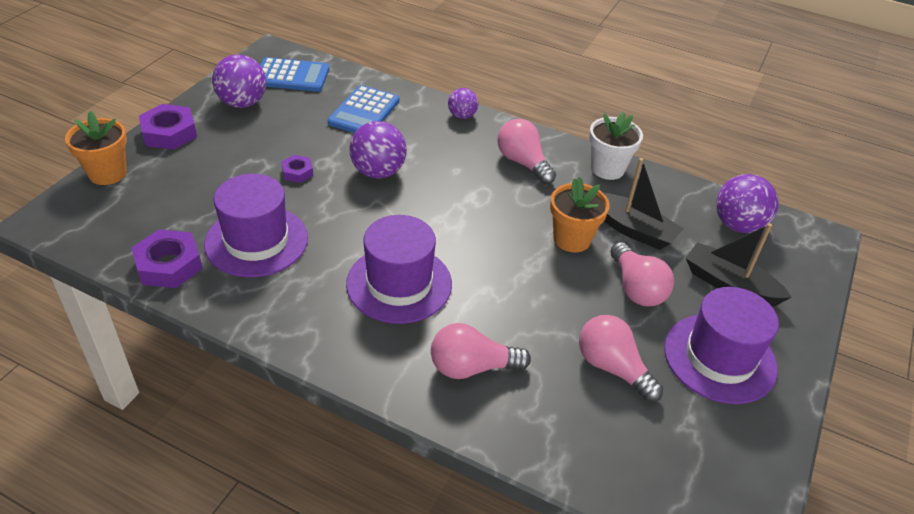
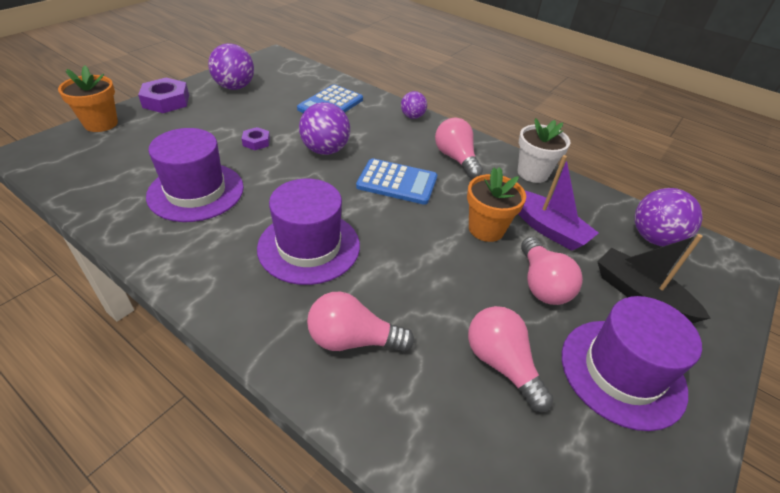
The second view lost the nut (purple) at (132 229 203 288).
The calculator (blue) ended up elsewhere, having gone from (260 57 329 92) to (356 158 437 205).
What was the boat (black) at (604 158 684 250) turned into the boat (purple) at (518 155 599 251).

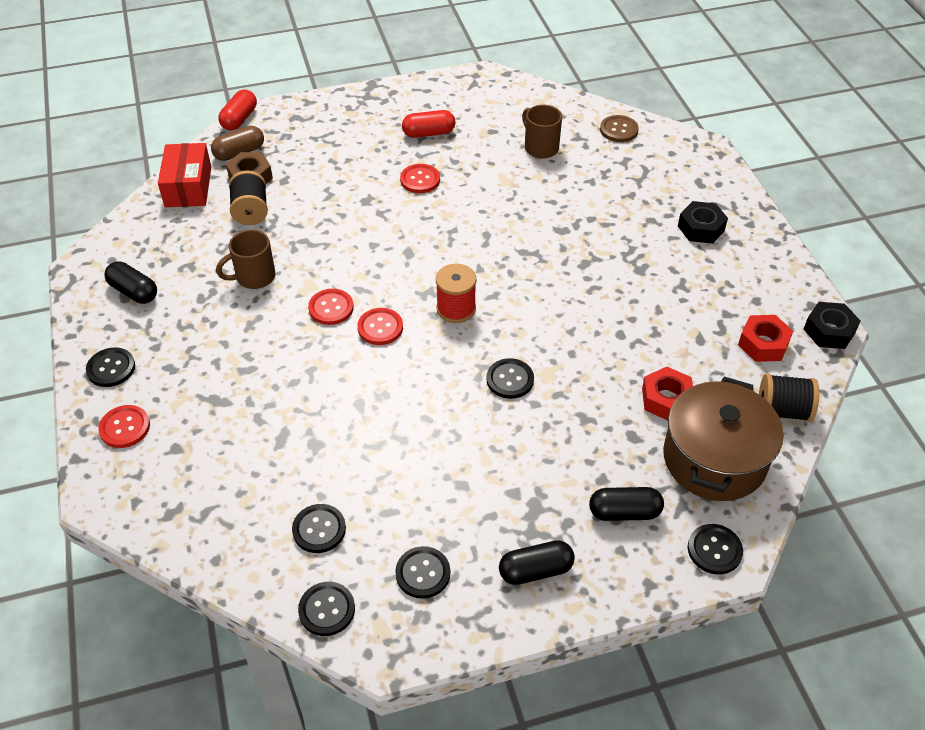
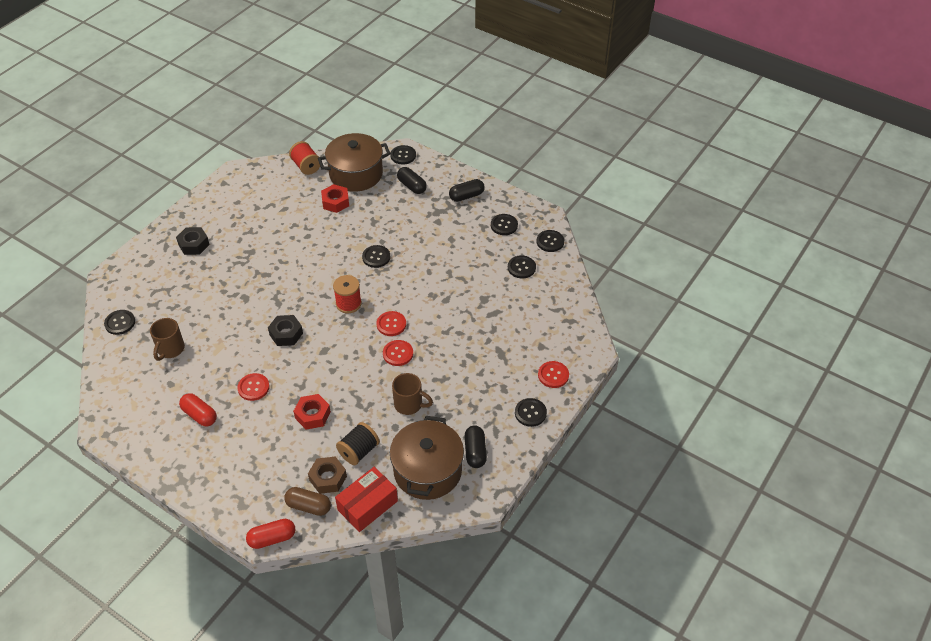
The second view gained the pot (brown) at (390 416 464 500).
The nut (red) ended up elsewhere, having gone from (738 315 793 362) to (293 394 331 430).
The nut (black) ended up elsewhere, having gone from (803 302 861 349) to (268 315 303 346).
What was the button (brown) at (600 115 639 142) turned into the button (black) at (104 310 135 335).
What was the spool (black) at (759 374 819 422) turned into the spool (red) at (289 141 320 175).
The capsule (black) at (499 540 575 585) ended up facing another way, 60 degrees counterclockwise from before.

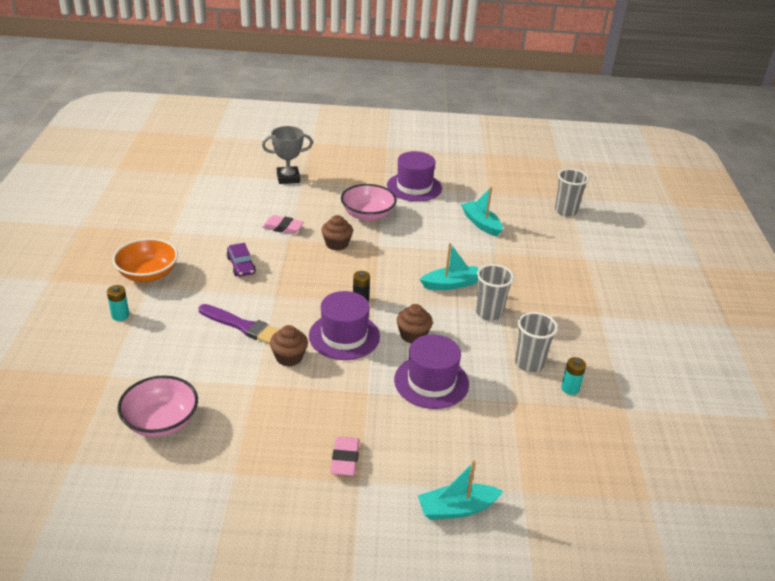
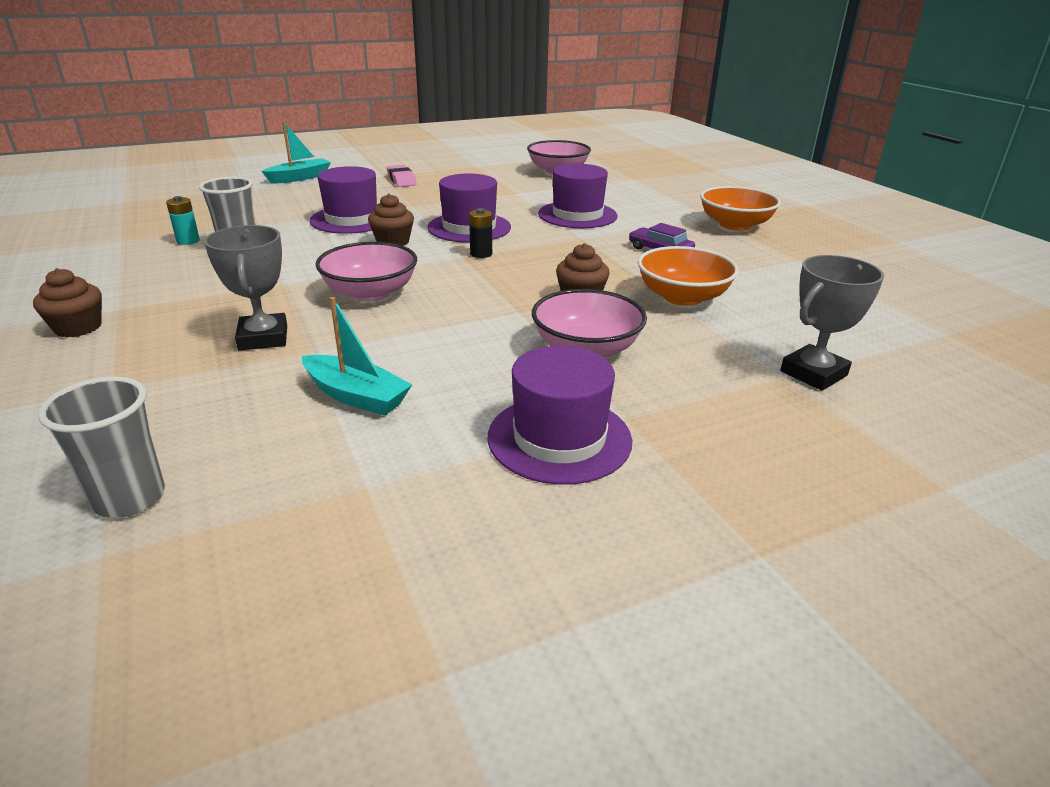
The second view lost the battery (turquoise) at (107 285 129 321).
The second view lost the cup (grey) at (476 264 514 321).
The second view gained the trophy (grey) at (204 225 287 351).
The cupcake (brown) ended up elsewhere, having gone from (270 325 308 367) to (33 268 102 337).
Where the brush (purple) stood at (199 304 279 345), the hat (purple) came to stand at (538 164 618 228).
Where the eraser (pink) stood at (262 215 304 234), the bowl (orange) came to stand at (638 246 739 306).
Where the boat (turquoise) stood at (420 243 479 290), the bowl (pink) came to stand at (315 242 417 302).

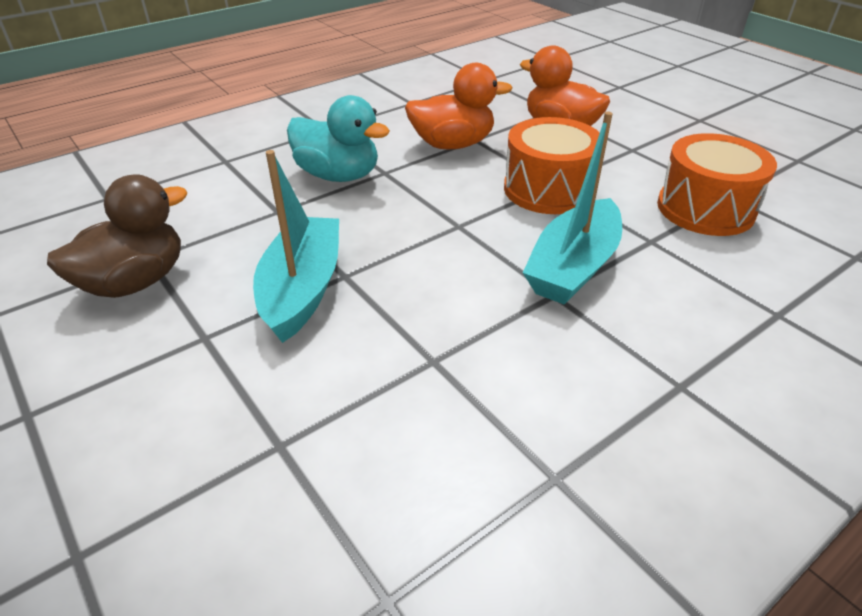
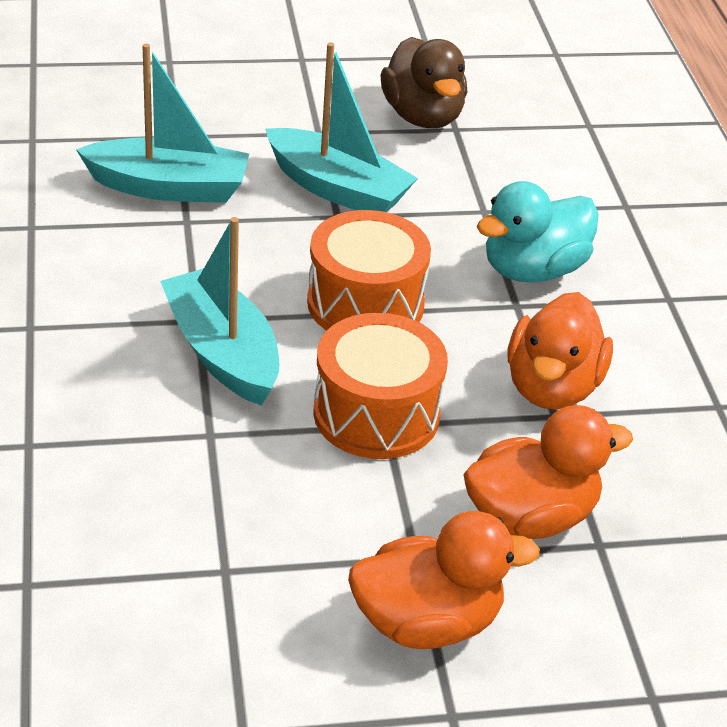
The second view gained the boat (turquoise) at (76 44 249 203).
The second view gained the duck (orange) at (348 511 540 649).
The drum (orange) ended up elsewhere, having gone from (657 133 777 236) to (307 210 431 330).

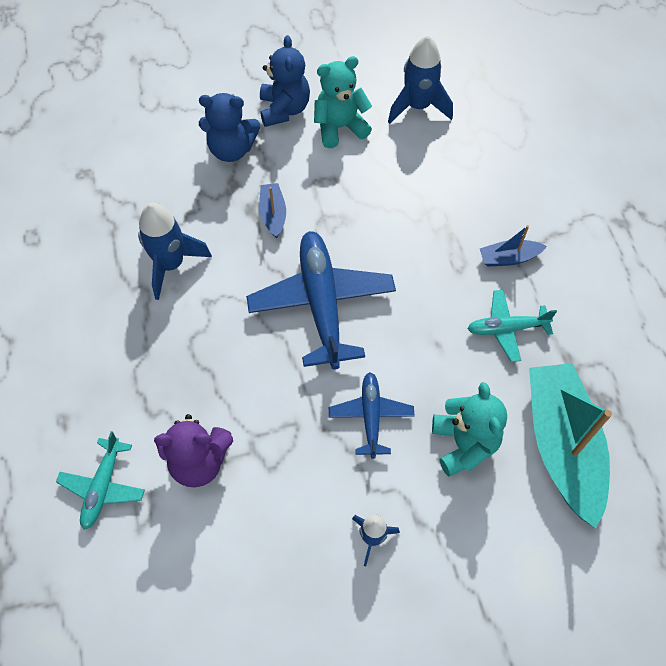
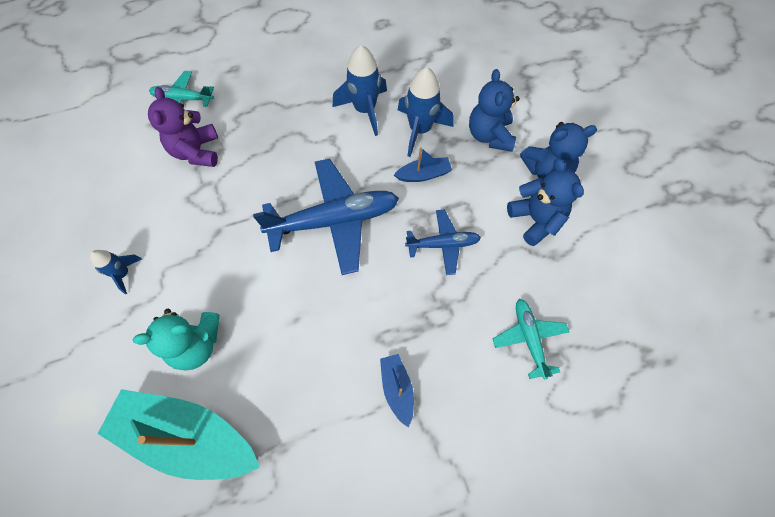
The plane (blue) ended up elsewhere, having gone from (329 372 414 459) to (405 210 481 275).
The rocket (blue) ended up elsewhere, having gone from (388 36 453 124) to (398 67 453 157).
The plane (turquoise) ended up elsewhere, having gone from (467 290 557 362) to (493 299 569 380).
What was the teddy bear (turquoise) at (314 56 372 148) turned into the teddy bear (blue) at (507 159 584 246).
The boat (turquoise) at (529 363 612 529) ended up facing another way, 150 degrees counterclockwise from before.

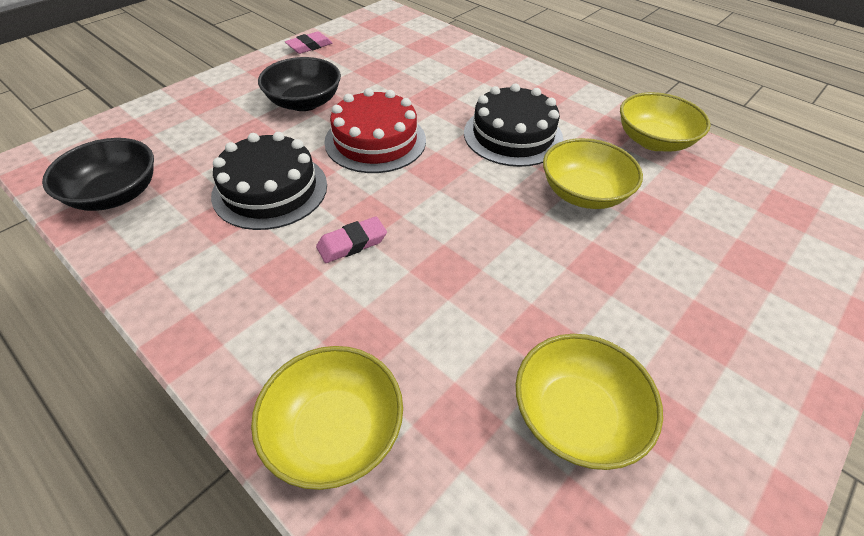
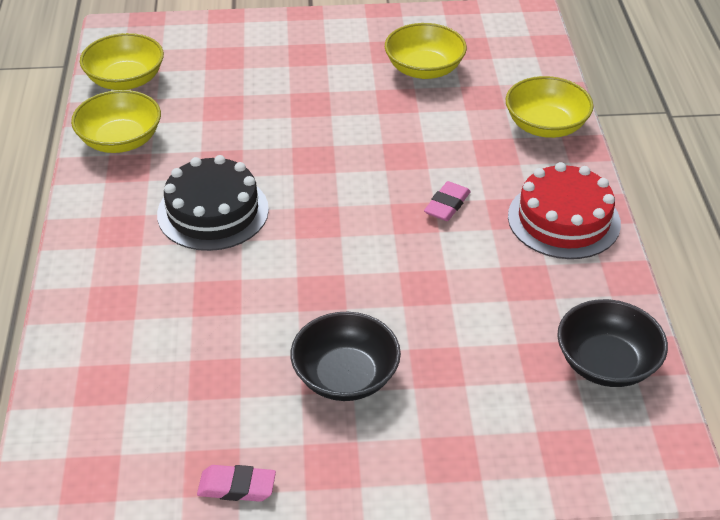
The second view lost the cake (black) at (211 132 327 230).
The cake (red) ended up elsewhere, having gone from (324 88 426 173) to (508 162 621 259).
The bowl (yellow) ended up elsewhere, having gone from (543 138 643 209) to (80 33 164 90).
The eraser (pink) at (316 216 387 263) ended up facing another way, 75 degrees counterclockwise from before.

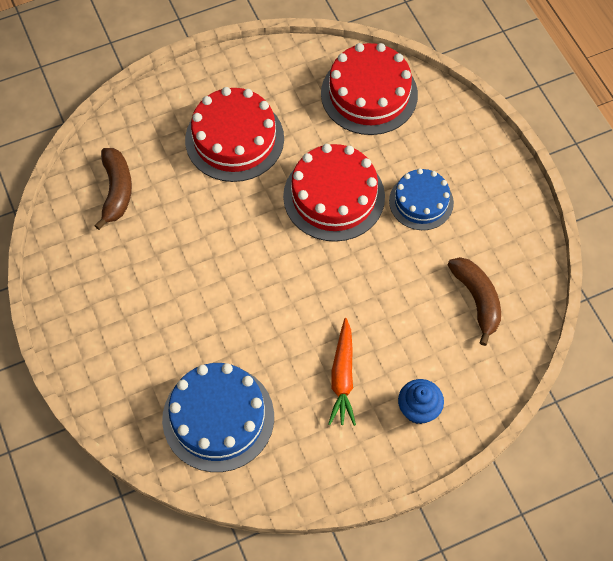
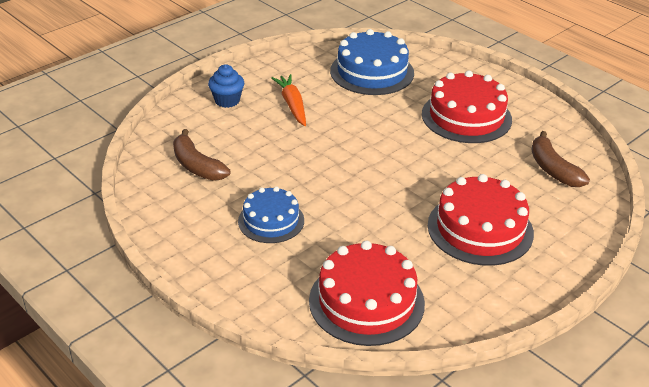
The cake (red) ended up elsewhere, having gone from (283 144 385 242) to (422 70 512 143).

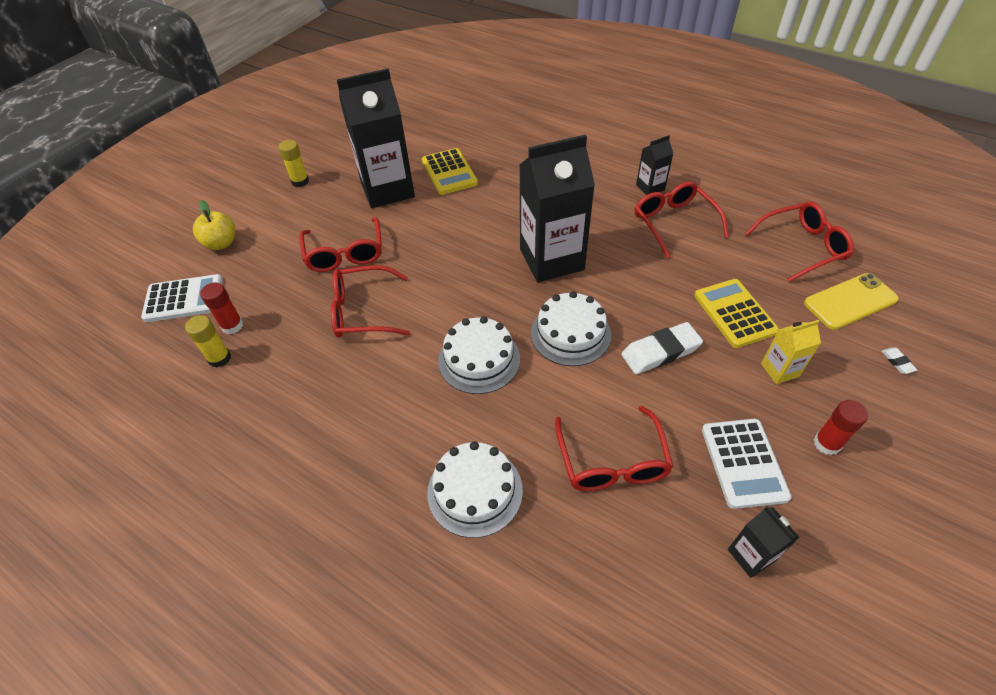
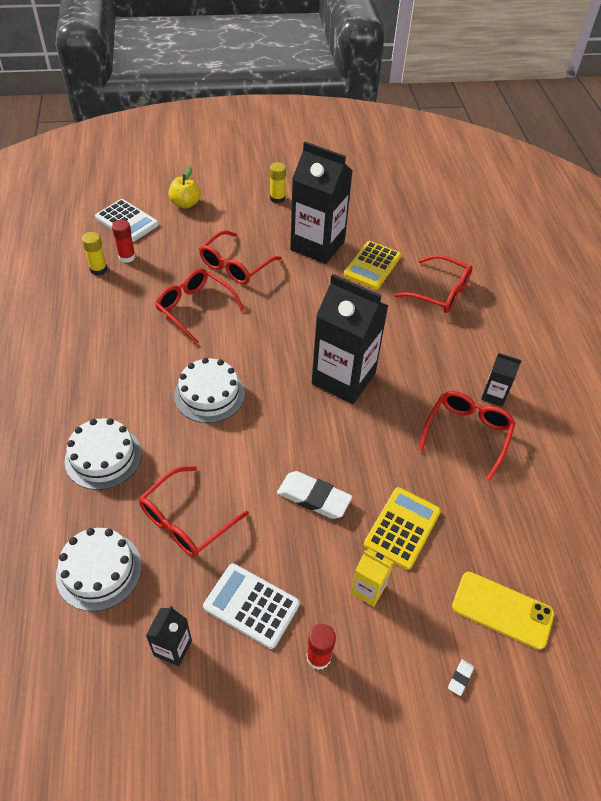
The cake (white) ended up elsewhere, having gone from (531 291 611 366) to (56 528 142 611).
The glasses (red) ended up elsewhere, having gone from (745 202 854 282) to (394 255 473 313).
The calculator (white) at (702 419 792 509) ended up facing another way, 75 degrees clockwise from before.

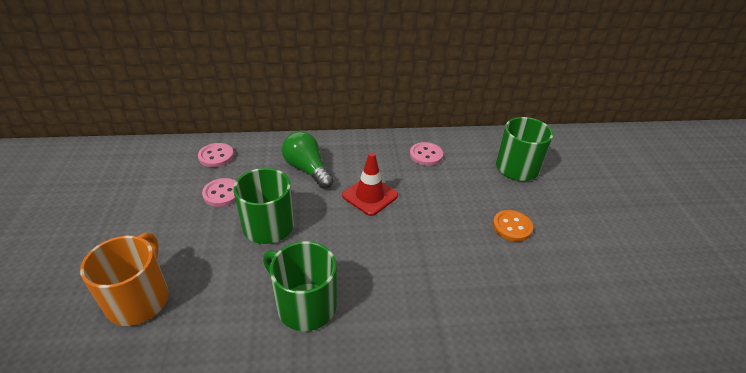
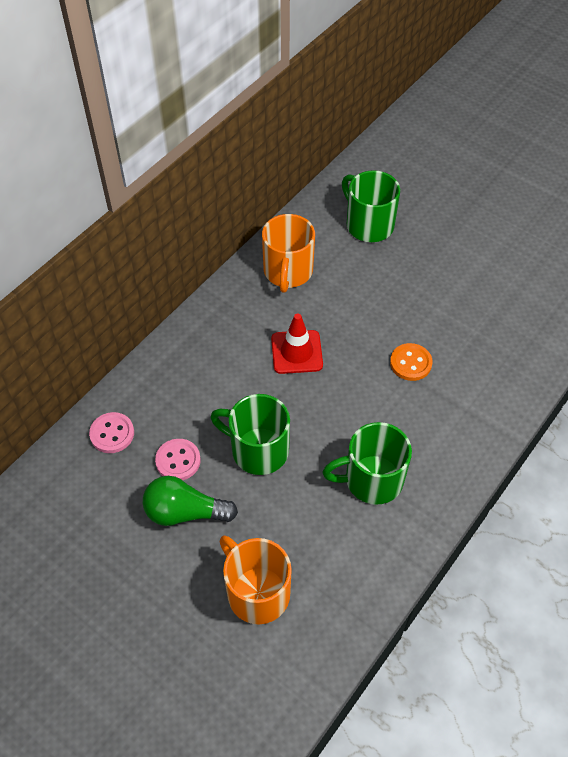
The light bulb (green) ended up elsewhere, having gone from (282 131 334 189) to (143 476 238 526).
The button (orange) ended up elsewhere, having gone from (493 210 533 242) to (390 343 433 381).
Where the button (pink) stood at (410 142 443 166), the mug (orange) came to stand at (262 214 315 293).

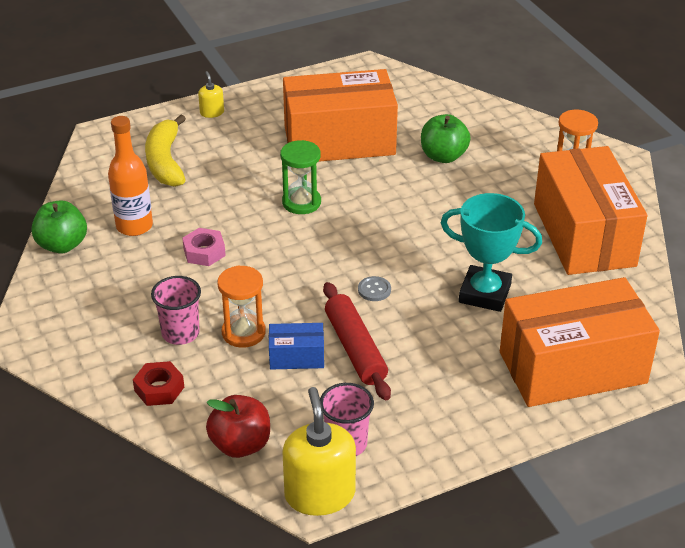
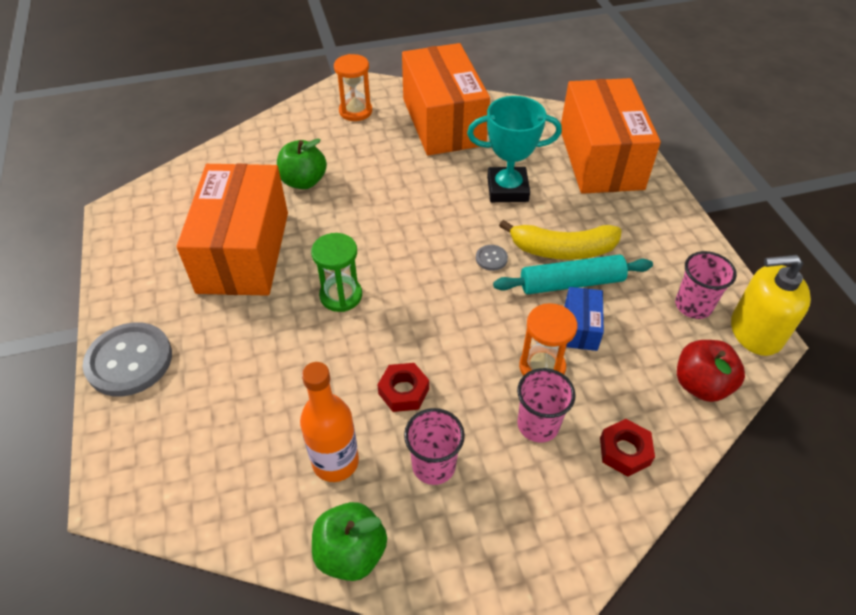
The second view gained the cup (pink) at (404 408 465 485).
The banana (yellow) ended up elsewhere, having gone from (145 115 186 187) to (499 220 621 260).
Where the soap dispenser (yellow) stood at (198 71 224 118), the button (grey) came to stand at (83 322 172 397).
What was the nut (pink) at (182 228 226 266) turned into the nut (red) at (377 363 429 412).
What was the rolling pin (red) at (323 282 391 400) turned into the rolling pin (turquoise) at (493 255 653 294).
The trophy (turquoise) at (441 193 542 312) ended up facing another way, 60 degrees clockwise from before.
The box (orange) at (534 146 647 275) ended up facing another way, 75 degrees clockwise from before.

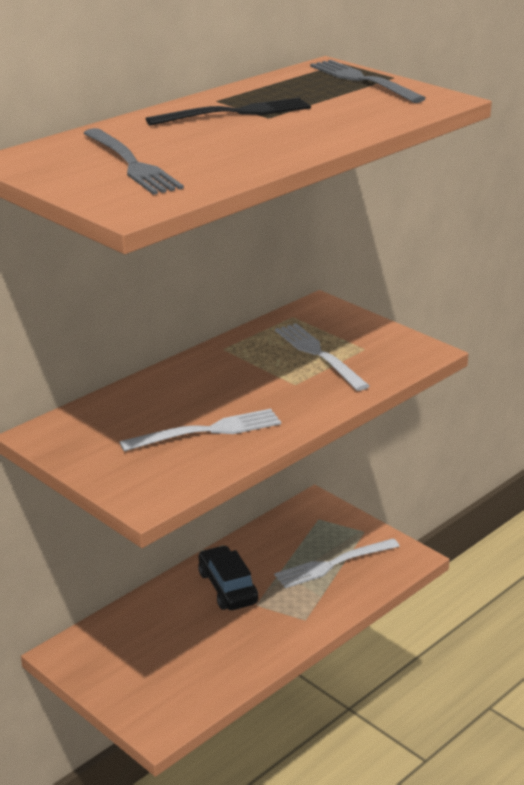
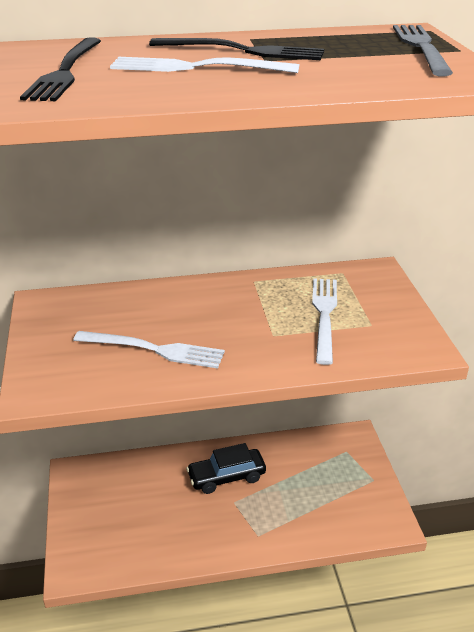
The fork (white) ended up elsewhere, having gone from (274 539 400 588) to (110 57 299 73).
What was the fork (grey) at (84 128 184 195) turned into the fork (black) at (20 37 101 101).
The car (black) at (198 545 258 610) ended up facing another way, 120 degrees counterclockwise from before.

